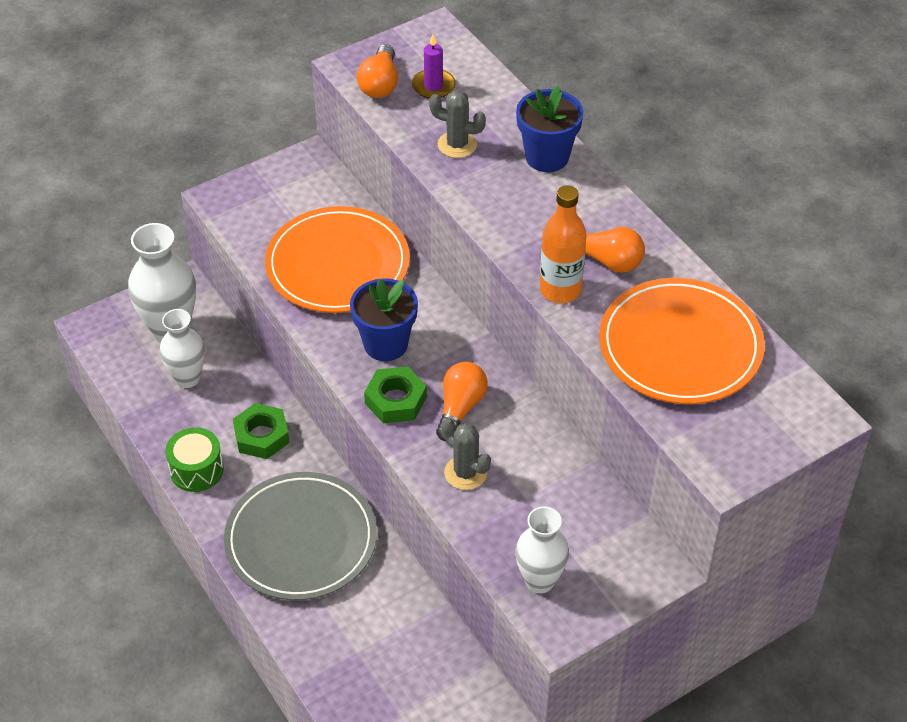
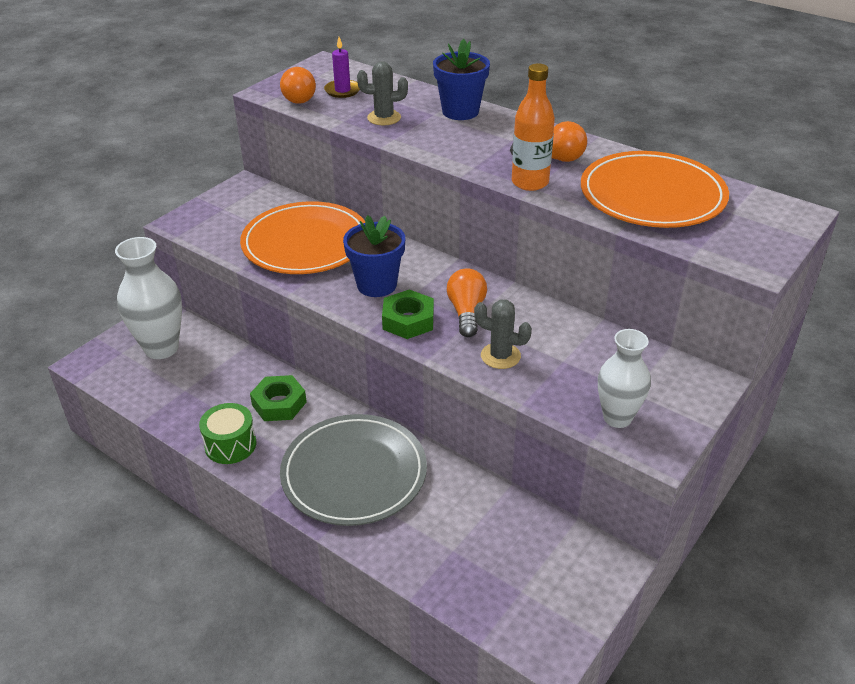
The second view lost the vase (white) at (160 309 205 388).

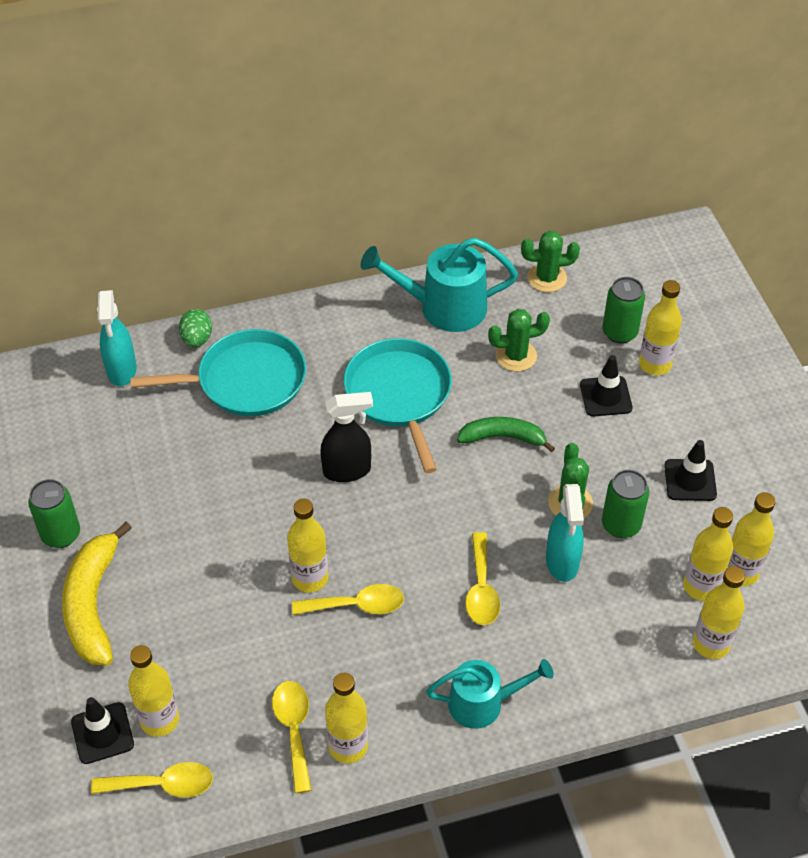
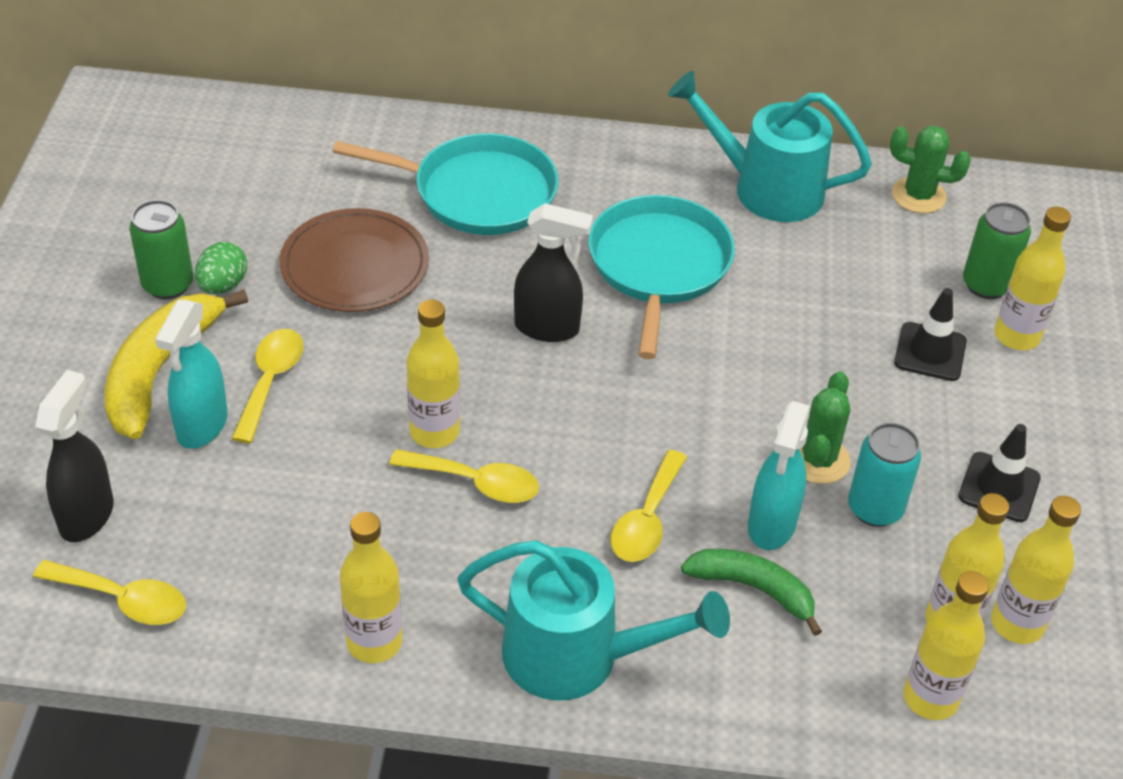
The second view lost the bottle (yellow) at (128 645 179 737).
The second view lost the cactus (green) at (488 309 550 371).
The second view gained the plate (brown) at (279 208 429 312).
The spray bottle (turquoise) ended up elsewhere, having gone from (97 290 137 386) to (155 299 228 449).
The egg (green) ended up elsewhere, having gone from (179 309 212 347) to (195 242 247 294).
The spoon (yellow) ended up elsewhere, having gone from (272 681 311 793) to (232 329 303 443).
The banana (green) ended up elsewhere, having gone from (457 417 555 452) to (681 548 822 636).
Where the traffic cone (black) stood at (71 697 134 764), the spray bottle (black) came to stand at (35 370 114 542).
What was the can (green) at (602 470 649 538) turned into the can (turquoise) at (848 423 921 527).
The size of the watering can (turquoise) at (426 659 554 729) changed by a factor of 1.50.

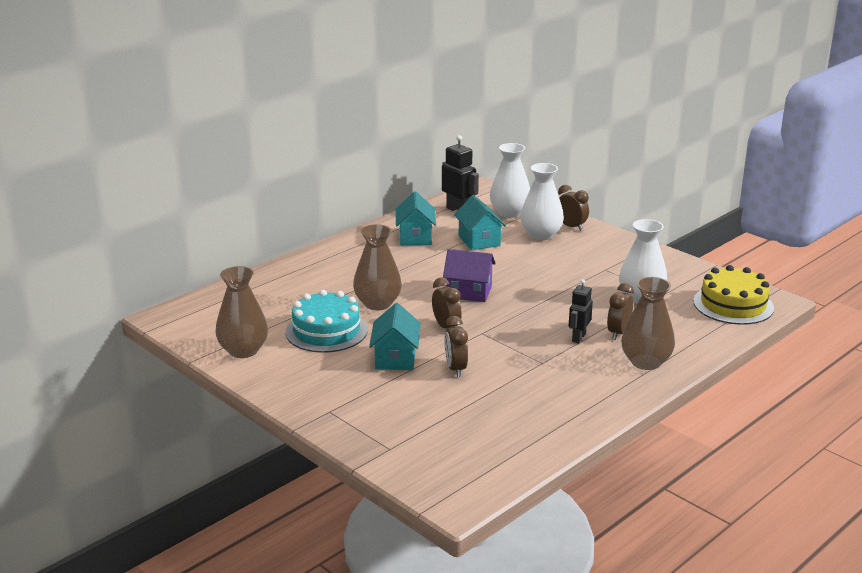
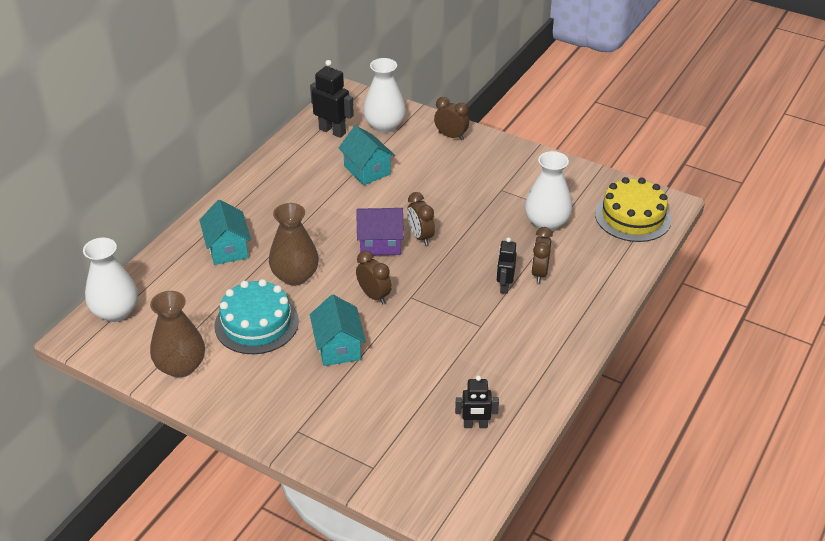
The second view lost the vase (brown) at (621 277 675 370).
The second view gained the robot (black) at (455 375 499 428).
The house (turquoise) ended up elsewhere, having gone from (396 191 436 245) to (199 200 251 265).
The clock (brown) ended up elsewhere, having gone from (444 316 468 377) to (407 192 435 245).
The vase (white) ended up elsewhere, having gone from (520 163 564 240) to (83 238 138 322).

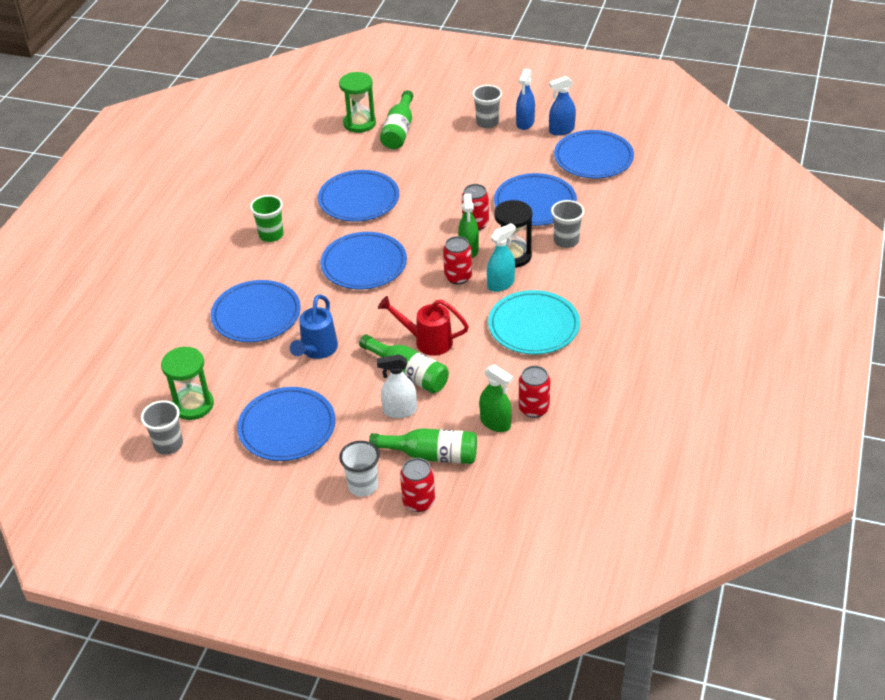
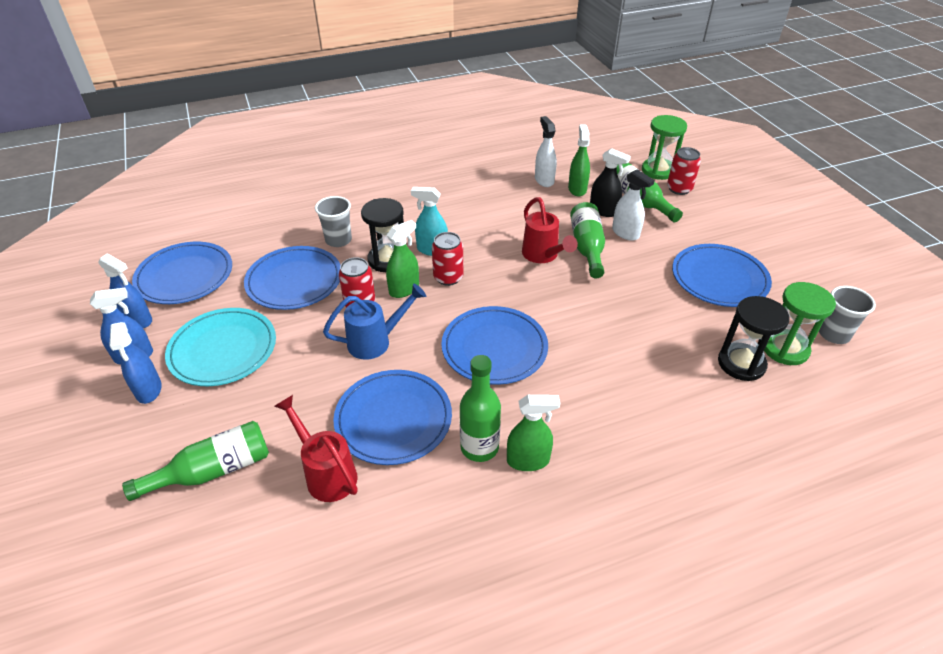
The second view lost the plate (blue) at (211 280 301 342).
The second view lost the cup (white) at (339 441 379 497).
The second view gained the watering can (red) at (274 395 358 502).
The second view gained the bottle (green) at (460 355 501 462).
The second view gained the spray bottle (black) at (590 148 631 217).
The second view gained the hourglass (black) at (718 296 790 381).
The watering can (blue) ended up elsewhere, having gone from (290 294 338 359) to (323 283 426 360).
The hourglass (green) ended up elsewhere, having gone from (339 72 376 133) to (642 115 687 180).
The plate (turquoise) ended up elsewhere, having gone from (488 290 580 355) to (165 308 276 386).
Where the cup (green) stood at (250 195 284 242), the spray bottle (green) came to stand at (507 395 560 471).
Where the cup (grey) stood at (472 85 502 128), the spray bottle (blue) came to stand at (109 322 162 404).
Where the can (red) stood at (519 366 550 418), the spray bottle (white) came to stand at (535 116 557 187).

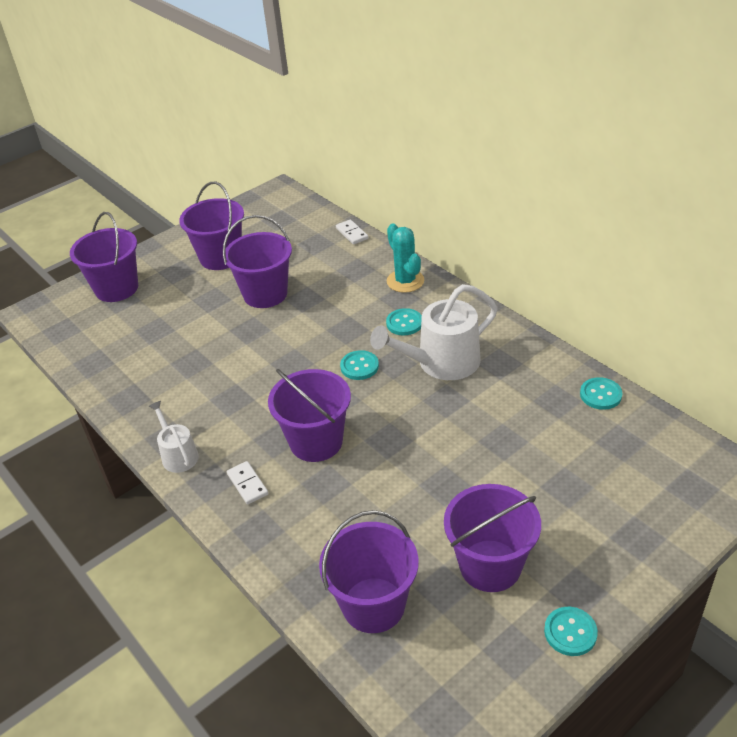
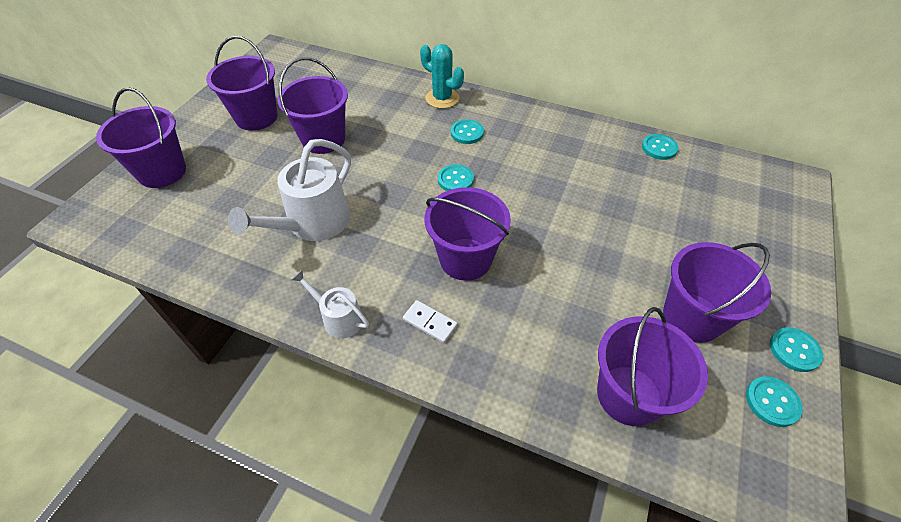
The second view lost the domino (white) at (336 219 368 245).
The second view gained the button (turquoise) at (746 376 803 427).
The watering can (white) ended up elsewhere, having gone from (370 284 498 380) to (228 139 351 241).

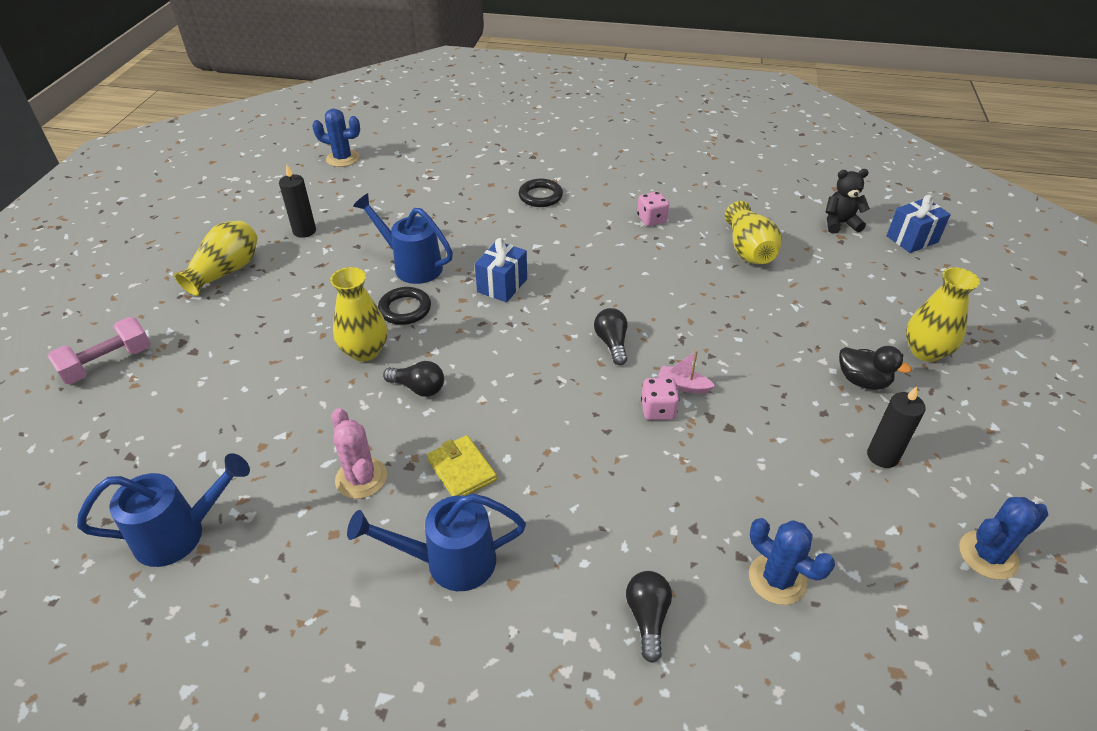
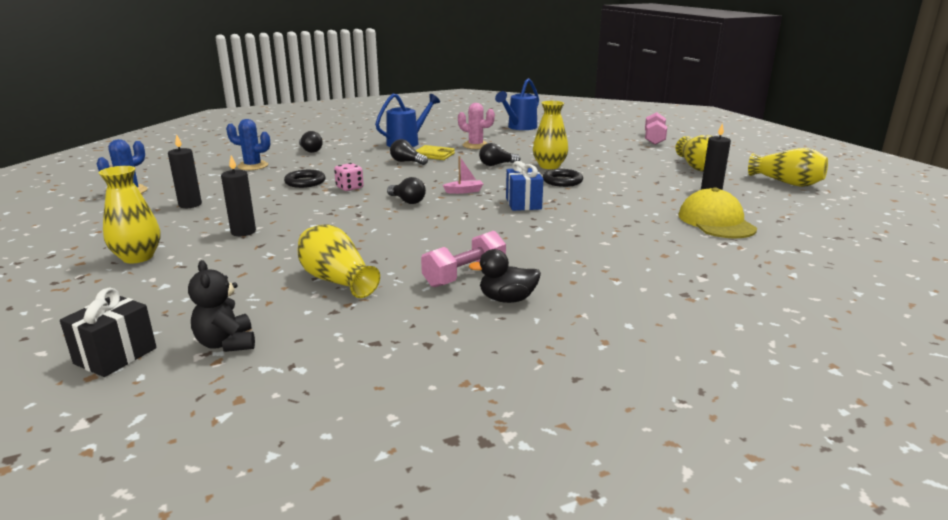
The second view lost the cactus (blue) at (312 109 360 167).
The second view lost the watering can (blue) at (353 193 453 284).
The second view gained the candle (black) at (221 155 256 236).
The second view gained the light bulb (black) at (390 139 428 165).
The second view gained the cap (yellow) at (678 188 757 238).
The second view gained the vase (yellow) at (748 148 828 187).
The ring (black) ended up elsewhere, having gone from (519 179 563 207) to (284 170 326 188).
The boat (pink) ended up elsewhere, having gone from (658 350 715 394) to (443 156 483 194).
The duck (black) ended up elsewhere, having gone from (839 346 912 390) to (469 249 541 303).
Where the dice (pink) stood at (637 191 669 226), the dumbbell (pink) came to stand at (421 231 506 287).
What was the gift (blue) at (887 195 951 253) turned into the gift (black) at (60 287 157 377).
The teddy bear (black) at (826 169 870 234) ended up facing another way, 105 degrees clockwise from before.

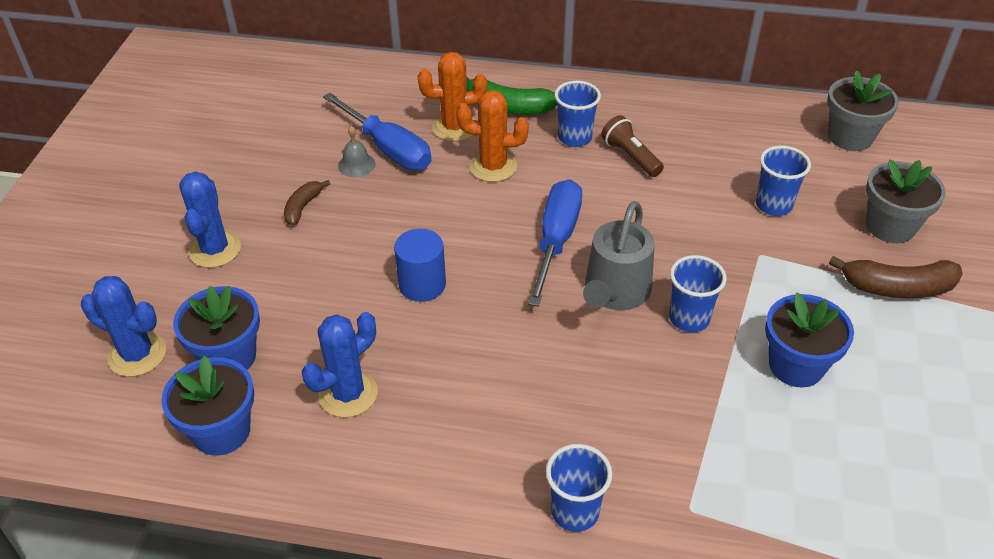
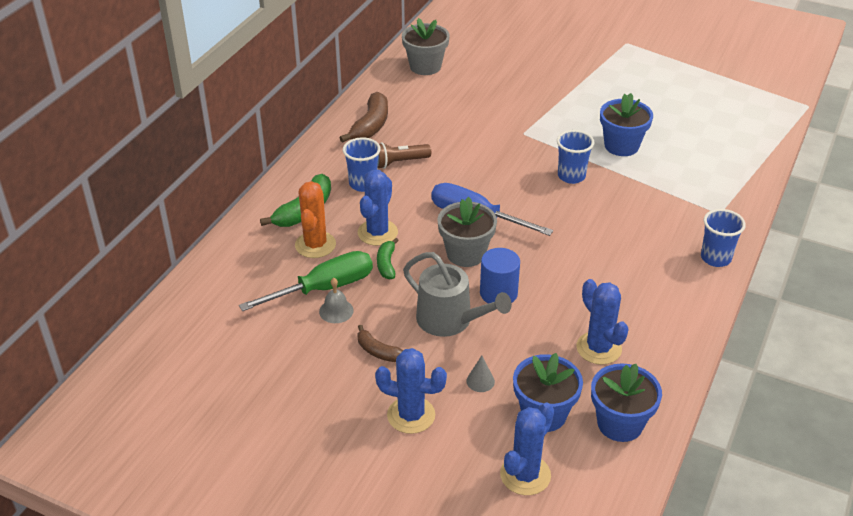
The second view lost the cup (blue) at (756 146 811 216).
The second view gained the banana (green) at (377 238 399 279).
The second view gained the cone (grey) at (466 355 495 392).
The watering can (grey) ended up elsewhere, having gone from (583 201 655 310) to (403 252 512 337).
The banana (brown) ended up elsewhere, having gone from (829 256 963 298) to (340 92 388 143).
The flower pot (grey) ended up elsewhere, having gone from (866 159 946 243) to (437 197 497 267).
What was the screwdriver (blue) at (323 93 432 171) turned into the screwdriver (green) at (239 251 373 311).
What was the cactus (orange) at (456 90 529 182) turned into the cactus (blue) at (358 170 398 246).

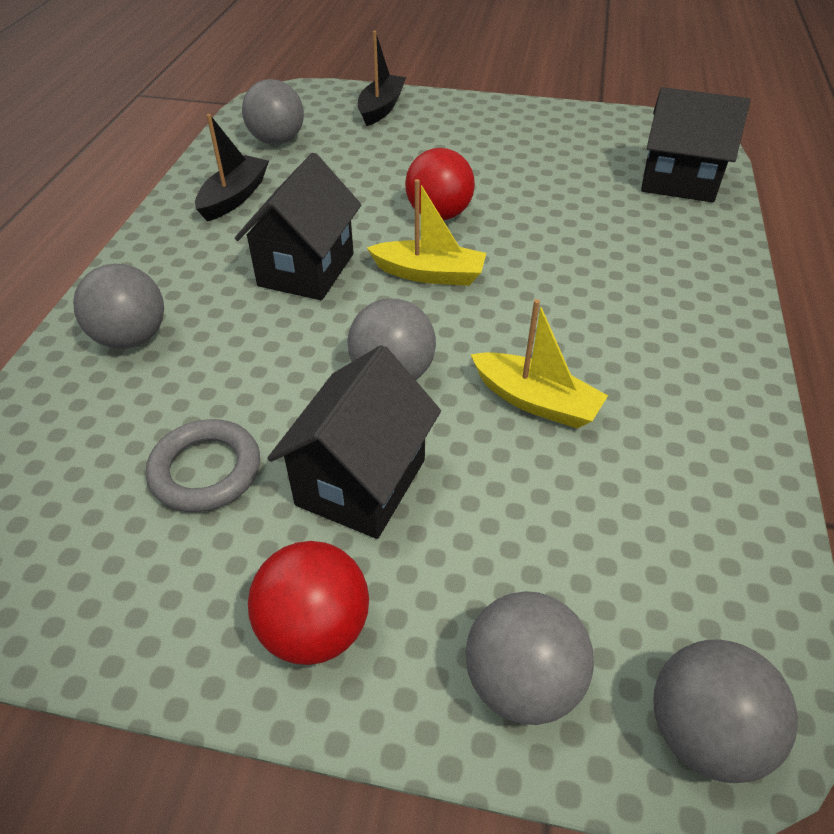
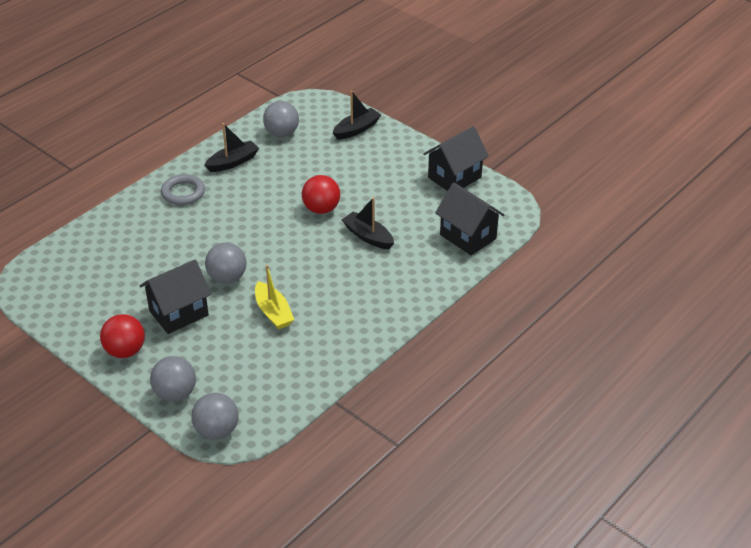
The second view lost the ball (grey) at (73 264 164 349).
The second view lost the boat (yellow) at (367 179 486 286).
The second view gained the boat (black) at (342 197 394 249).
The ring (grey) ended up elsewhere, having gone from (146 419 260 512) to (161 174 205 205).
The house (black) ended up elsewhere, having gone from (235 153 361 300) to (423 126 489 191).

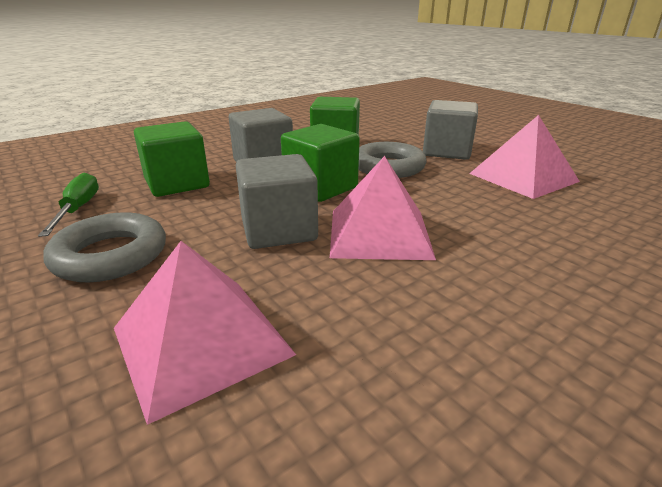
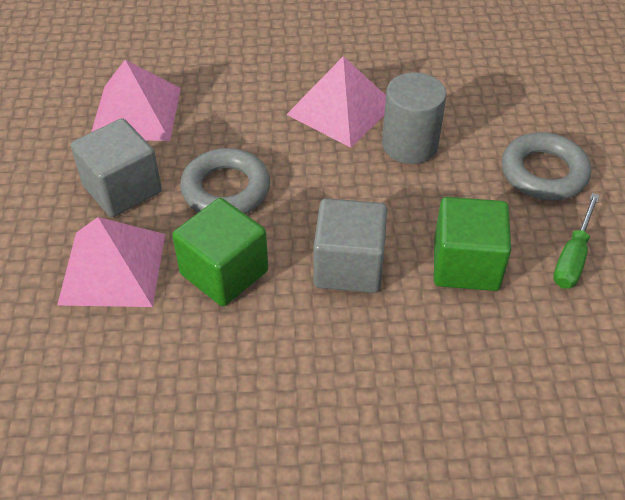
The second view lost the cube (green) at (281 124 360 202).
The pyramid (pink) ended up elsewhere, having gone from (114 241 296 425) to (57 217 165 307).
Where the cube (grey) stood at (236 154 318 249), the cylinder (grey) came to stand at (382 72 447 164).

